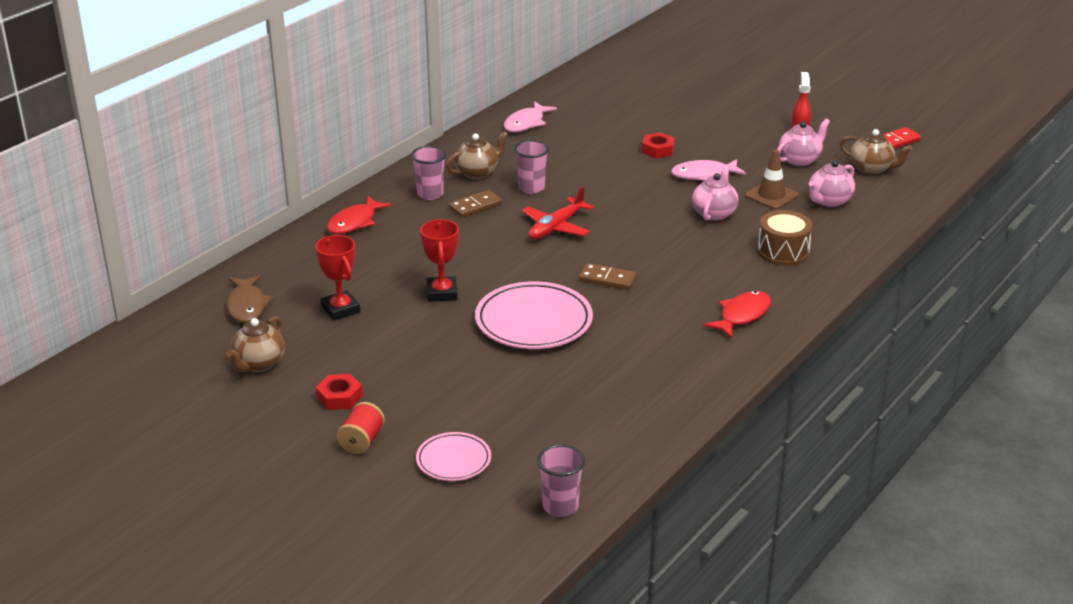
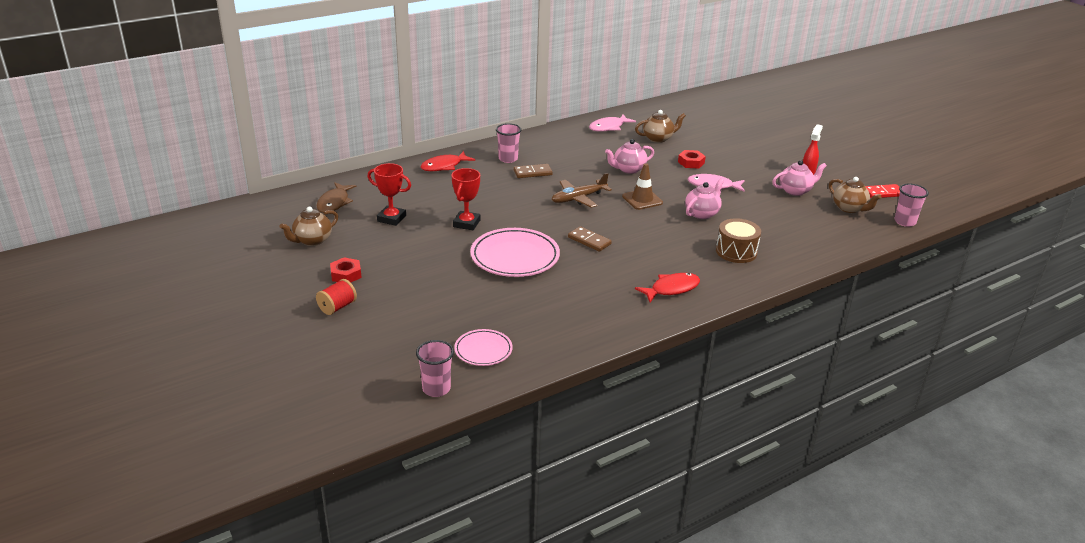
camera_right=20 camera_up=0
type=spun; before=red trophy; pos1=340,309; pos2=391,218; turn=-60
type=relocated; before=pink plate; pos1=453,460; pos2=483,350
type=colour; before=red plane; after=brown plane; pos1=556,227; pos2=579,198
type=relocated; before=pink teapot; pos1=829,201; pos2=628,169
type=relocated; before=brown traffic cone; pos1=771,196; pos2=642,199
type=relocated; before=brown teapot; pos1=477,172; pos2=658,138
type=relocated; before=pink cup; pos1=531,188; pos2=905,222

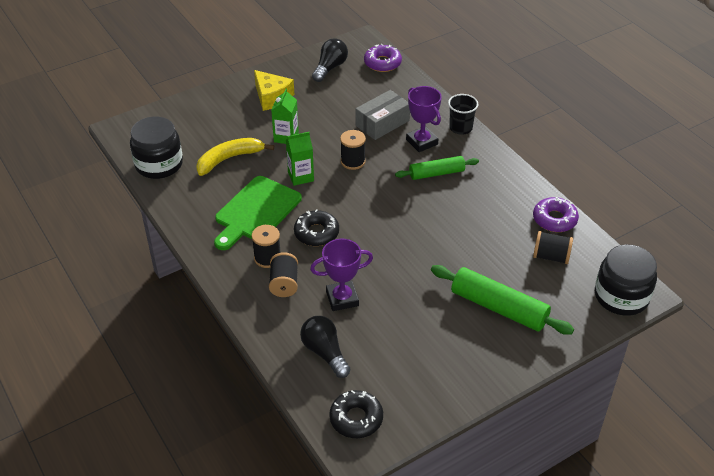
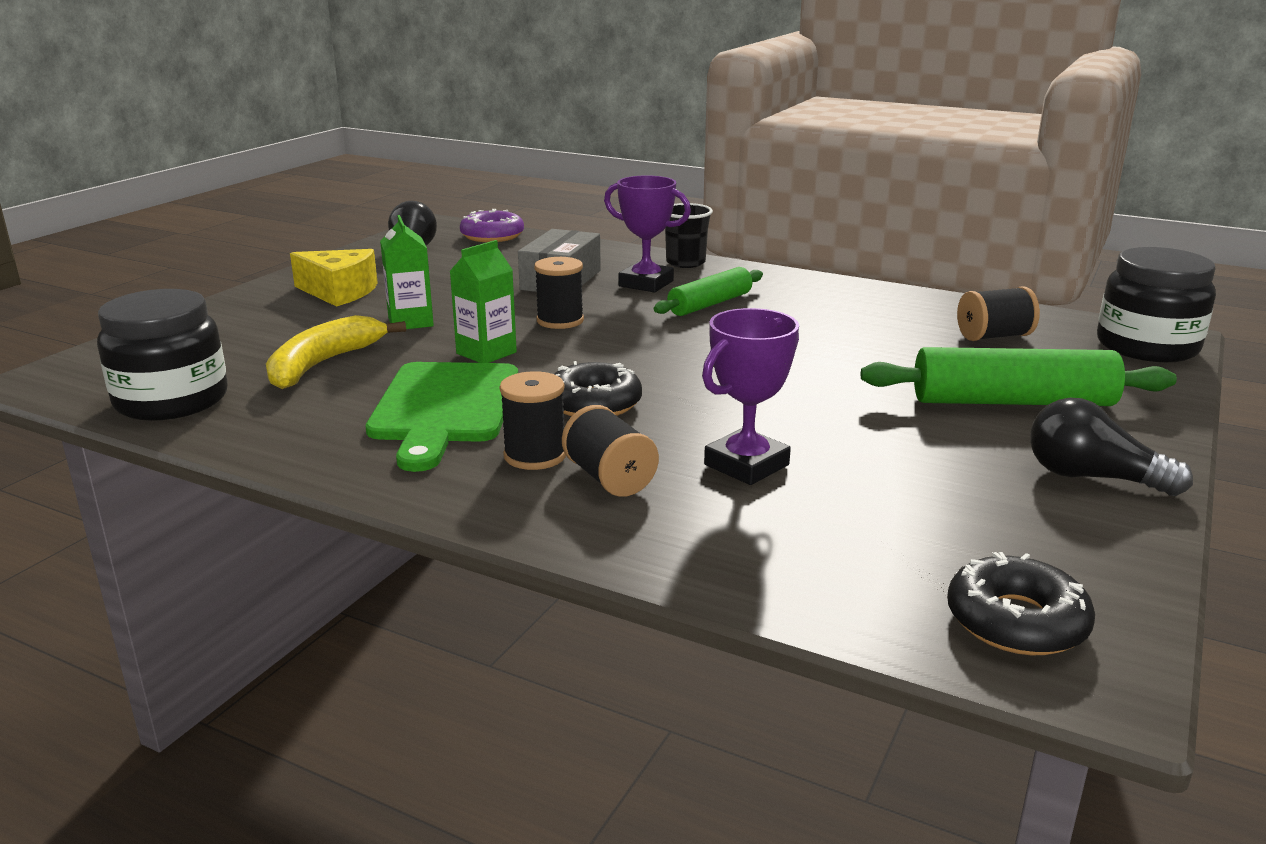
camera_right=-30 camera_up=-20
type=relocated; before=black light bulb; pos1=325,352; pos2=1091,477
type=missing; before=purple donut; pos1=554,219

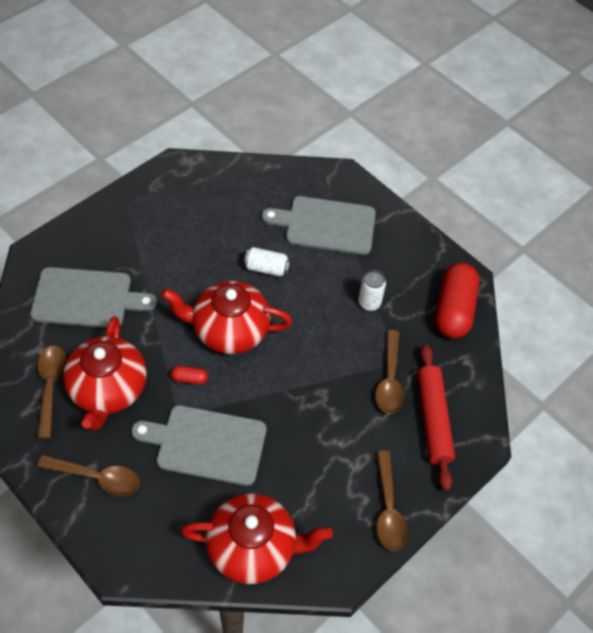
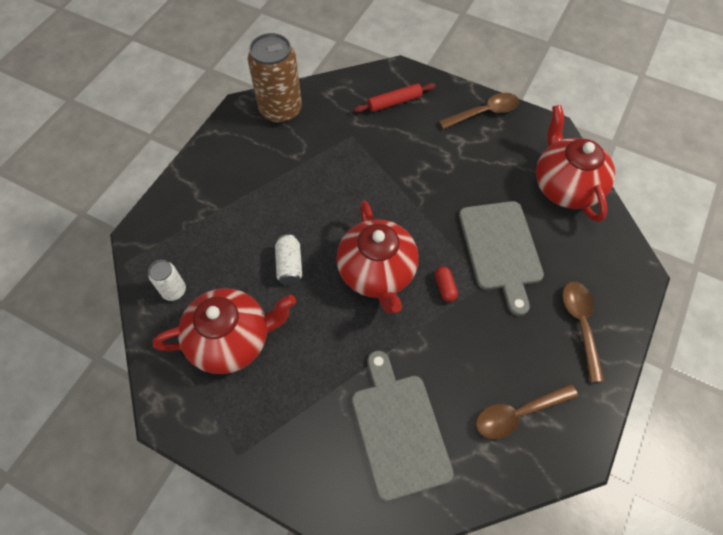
camera_right=-105 camera_up=5
type=relocated; before=white can; pos1=369,303; pos2=174,291
type=relocated; before=red teapot; pos1=108,390; pos2=232,340
type=exchanged; before=red capsule; after=brown can; pos1=453,310; pos2=281,110
type=size; before=red rolling pin; pos1=433,419; pos2=394,102; scale=0.66
type=missing; before=grey cutting board; pos1=326,225
type=missing; before=brown spoon; pos1=389,380

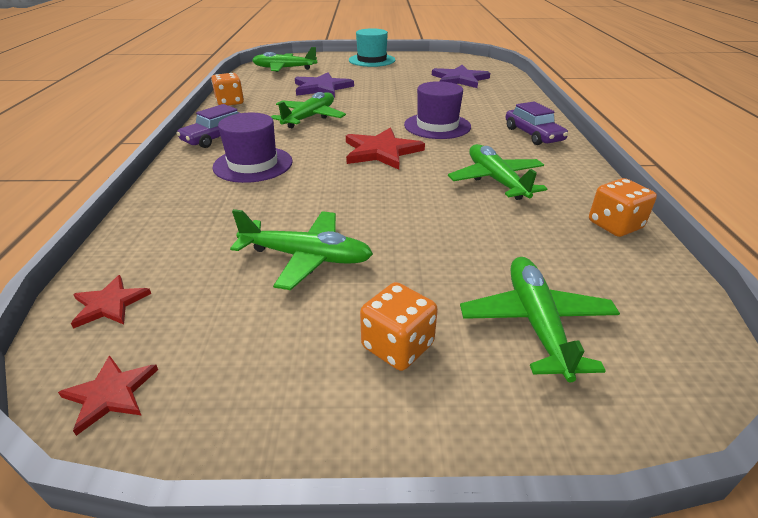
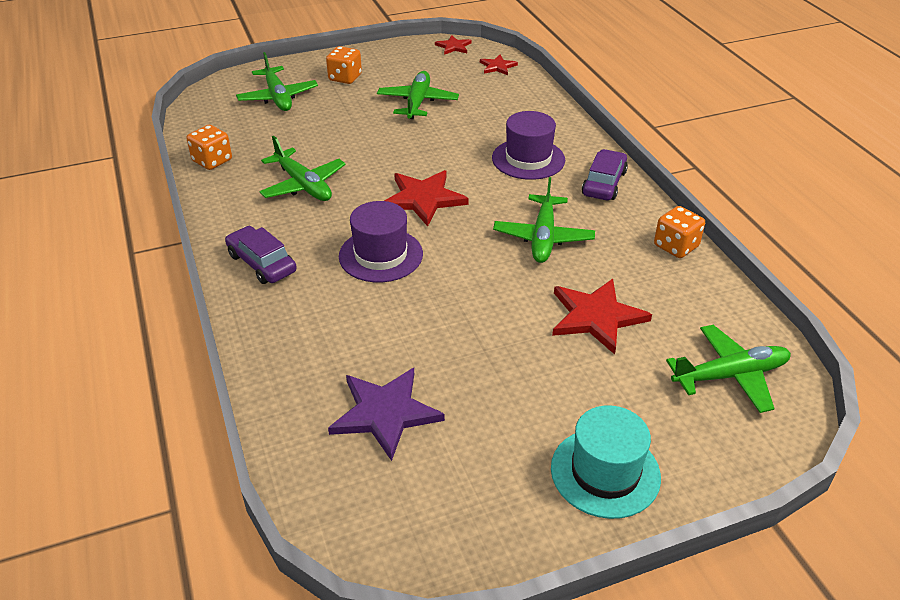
camera_right=160 camera_up=5
type=spun; before=green plane; pos1=306,257; pos2=417,102; turn=105
type=colour; before=purple star; after=red star; pos1=322,88; pos2=596,317

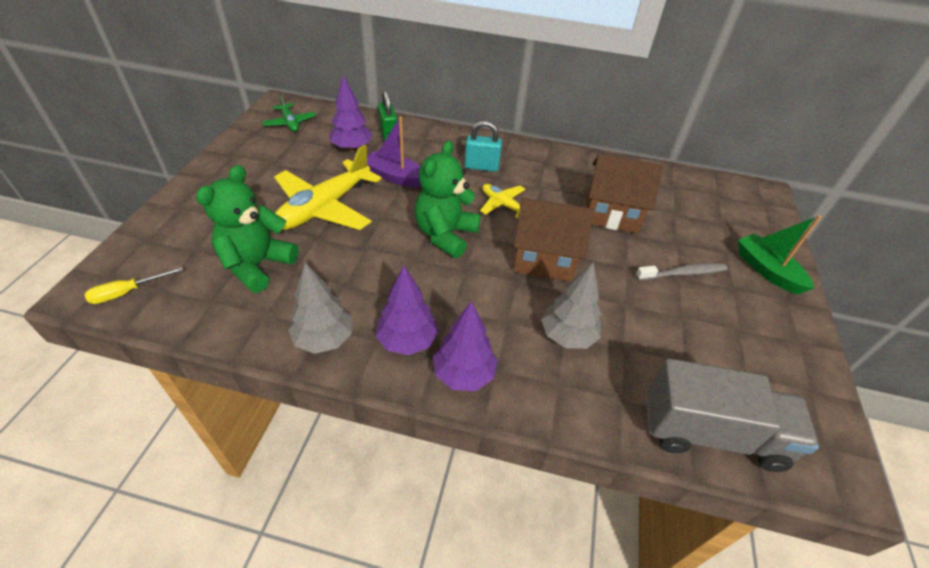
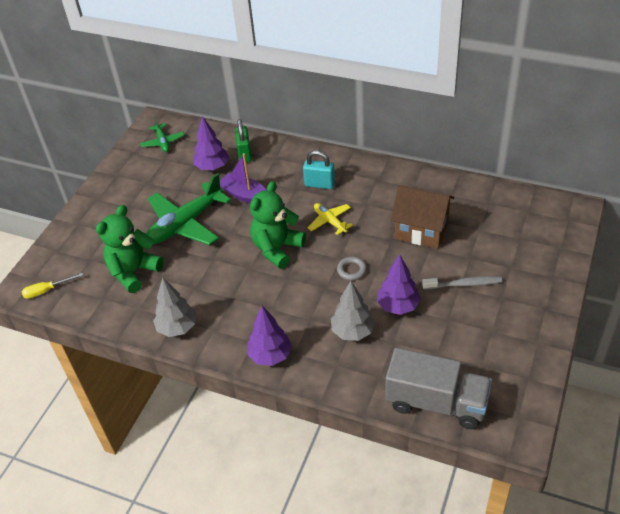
camera_right=15 camera_up=0
type=colour; before=yellow plane; after=green plane; pos1=324,207; pos2=185,224
type=exchanged; before=brown house; after=grey ring; pos1=544,259; pos2=351,270
type=relocated; before=purple tree; pos1=407,341; pos2=398,306
type=missing; before=green boat; pos1=767,270

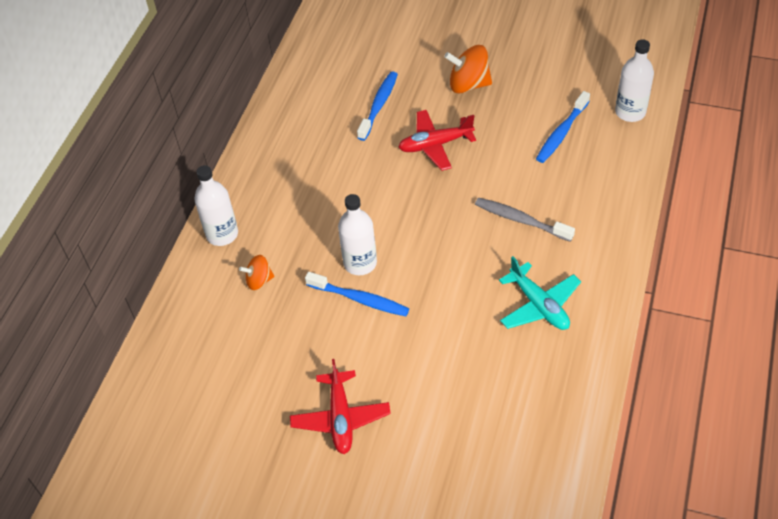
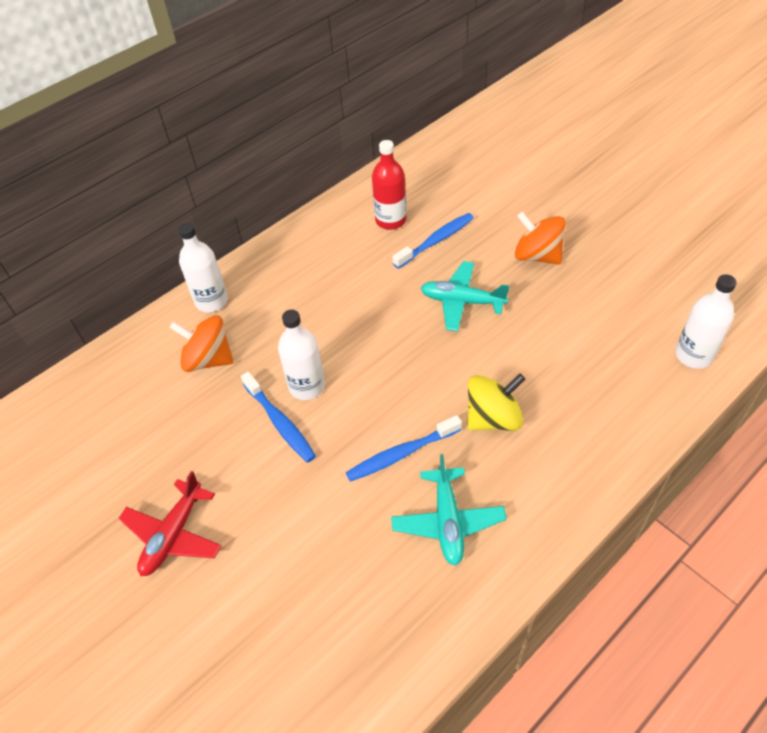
camera_right=30 camera_up=0
type=size; before=orange spinning top; pos1=259,280; pos2=208,359; scale=1.69
type=relocated; before=blue toothbrush; pos1=561,133; pos2=401,454
type=appeared; after=red bottle; pos2=390,220
type=colour; before=red plane; after=turquoise plane; pos1=435,145; pos2=462,301
type=exchanged; before=grey toothbrush; after=yellow spinning top; pos1=520,220; pos2=493,418

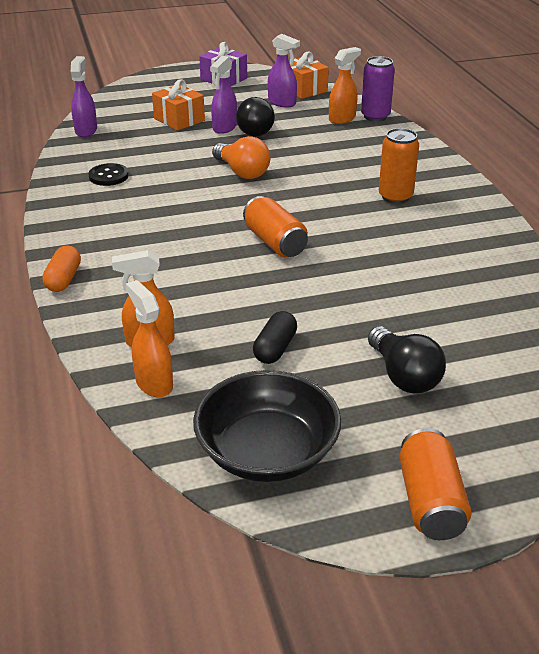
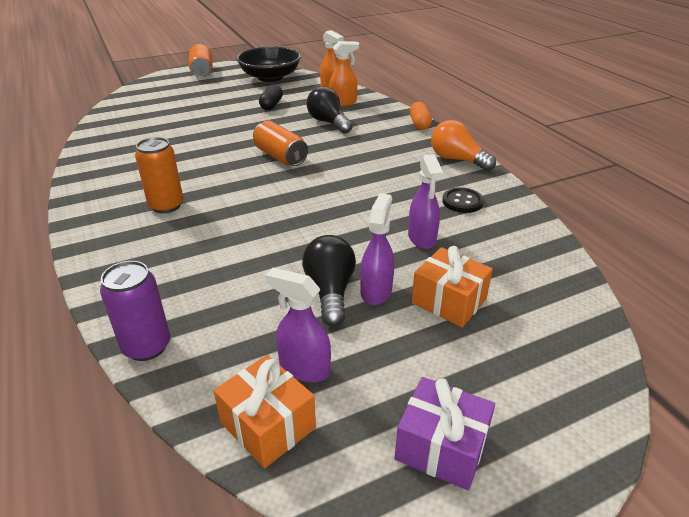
camera_right=170 camera_up=0
type=relocated; before=black light bulb; pos1=404,376; pos2=328,122
type=relocated; before=purple spray bottle; pos1=86,130; pos2=422,238
type=relocated; before=orange light bulb; pos1=242,172; pos2=457,159
type=missing; before=orange spray bottle; pos1=342,119

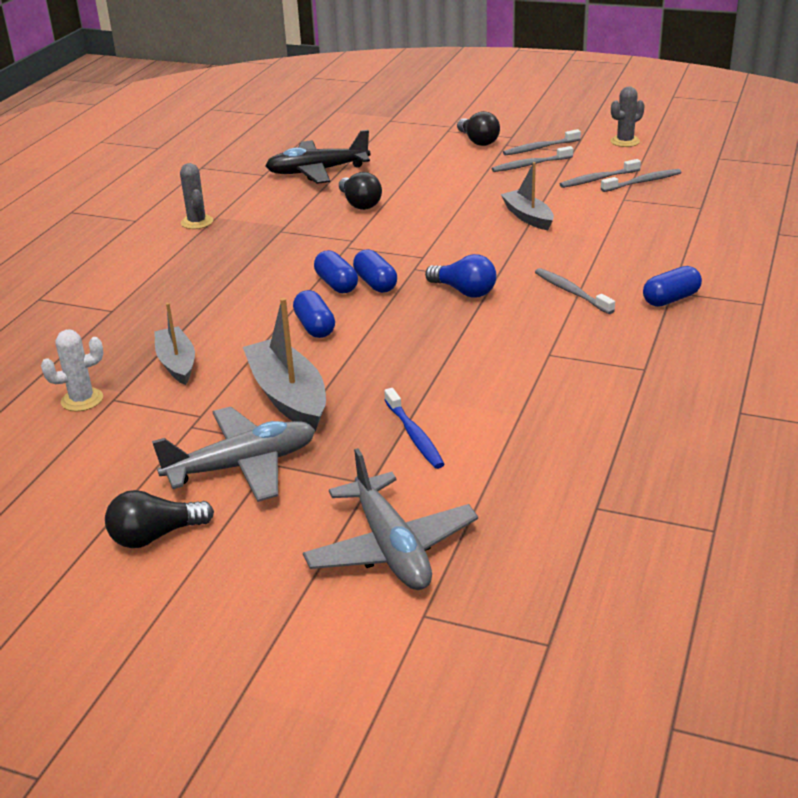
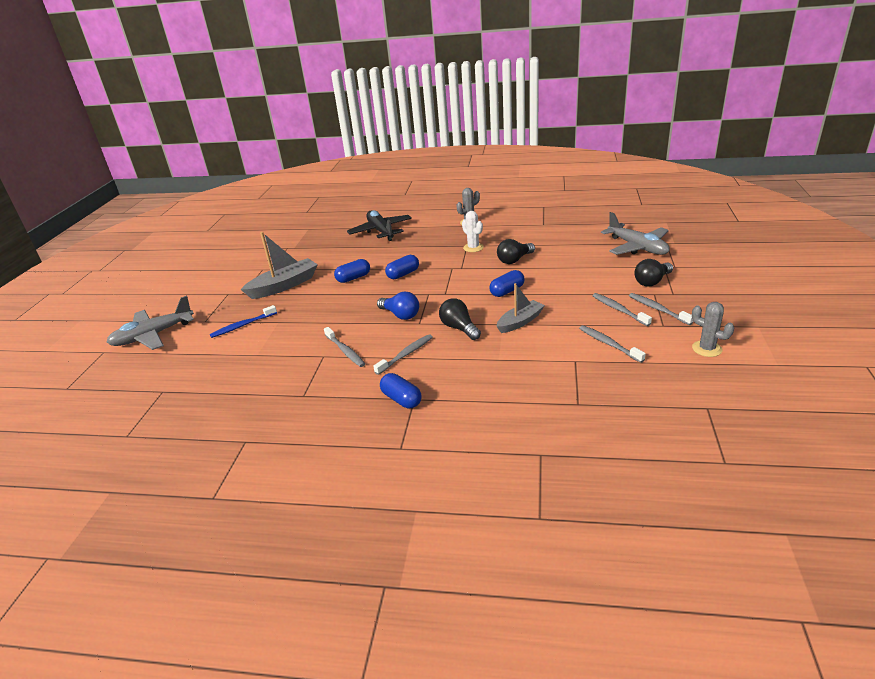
camera_right=80 camera_up=0
type=relocated; before=grey toothbrush; pos1=643,182; pos2=345,351
type=relocated; before=black plane; pos1=317,171; pos2=381,231
type=spun; before=blue light bulb; pos1=464,291; pos2=400,315; turn=-75
type=relocated; before=black light bulb; pos1=155,536; pos2=459,328
type=relocated; before=white cactus; pos1=82,400; pos2=473,248
type=relocated; before=blue capsule; pos1=375,283; pos2=507,291
type=relocated; before=grey plane; pos1=242,466; pos2=637,247
type=missing; before=grey boat; pos1=177,363

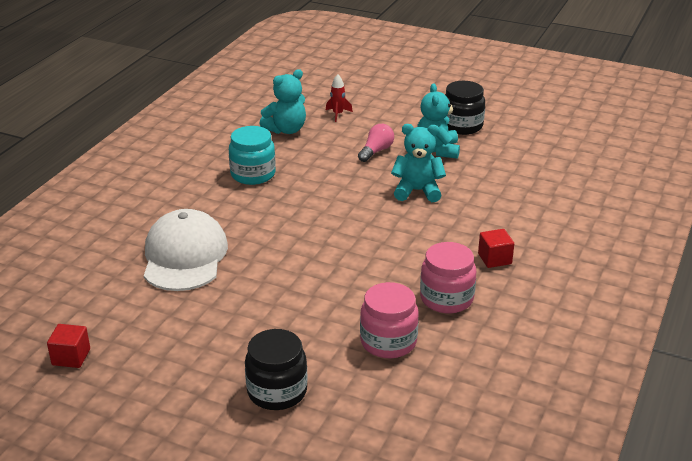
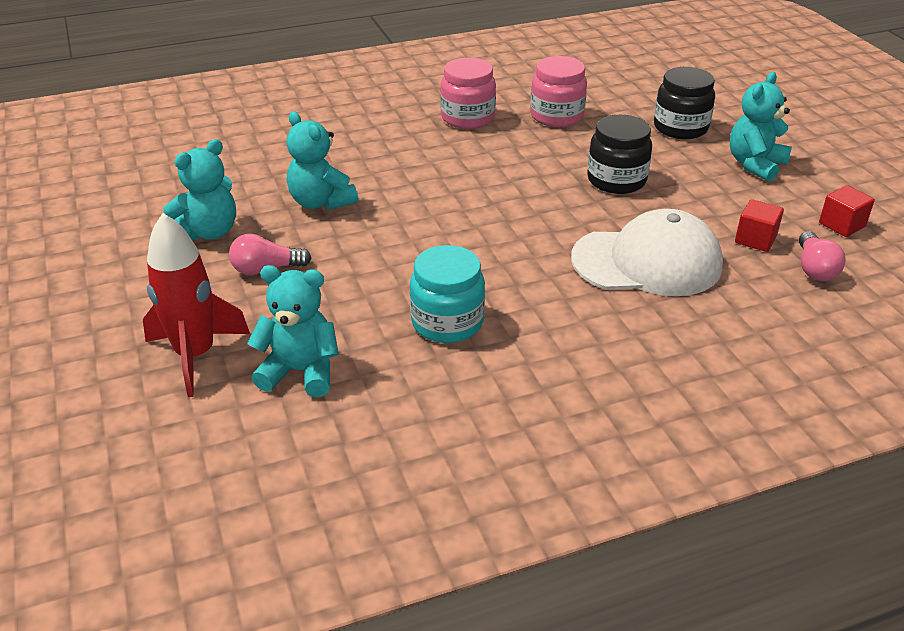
camera_right=-135 camera_up=5
type=size; before=red rocket; pos1=338,114; pos2=195,355; scale=2.05
type=spun; before=white cap; pos1=184,256; pos2=647,262; turn=-135
type=relocated; before=black jar; pos1=462,126; pos2=616,180
type=appeared; after=turquoise teddy bear; pos2=755,165
type=relocated; before=red cube; pos1=494,259; pos2=755,239
type=appeared; after=pink light bulb; pos2=814,268

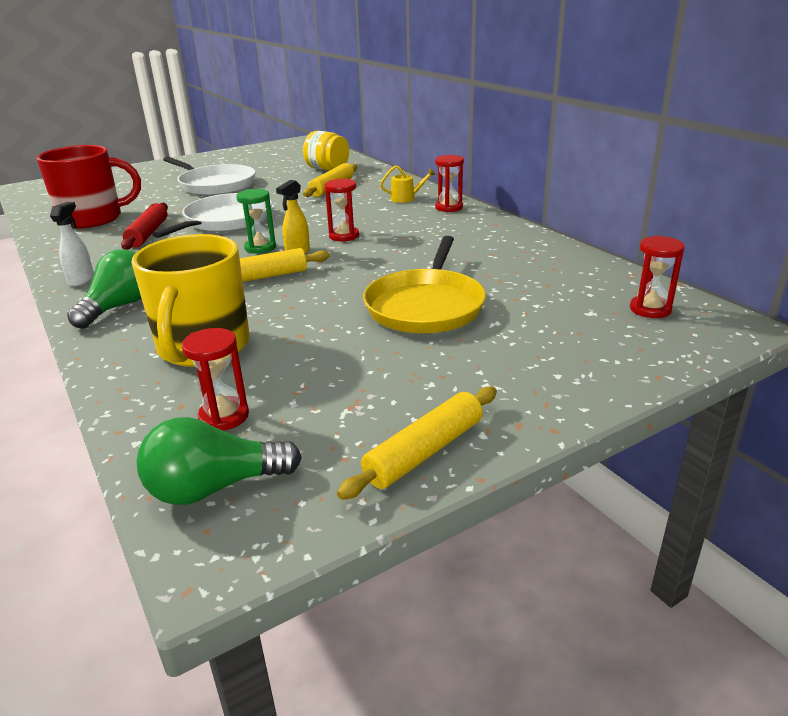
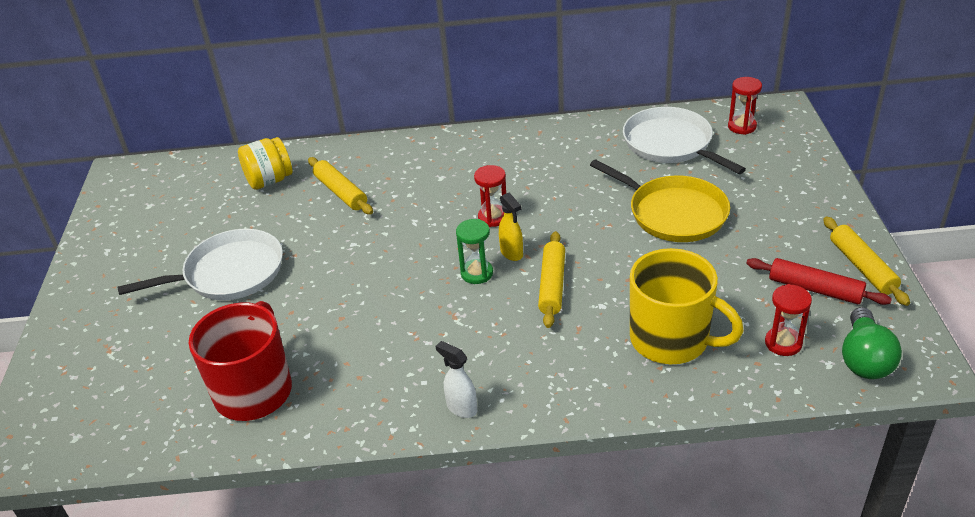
camera_right=-60 camera_up=10
type=relocated; before=white pan; pos1=225,221; pos2=671,144
type=relocated; before=red rolling pin; pos1=148,234; pos2=815,289
type=missing; before=green light bulb; pos1=119,307
type=missing; before=yellow watering can; pos1=406,198
type=missing; before=red hourglass; pos1=449,207

